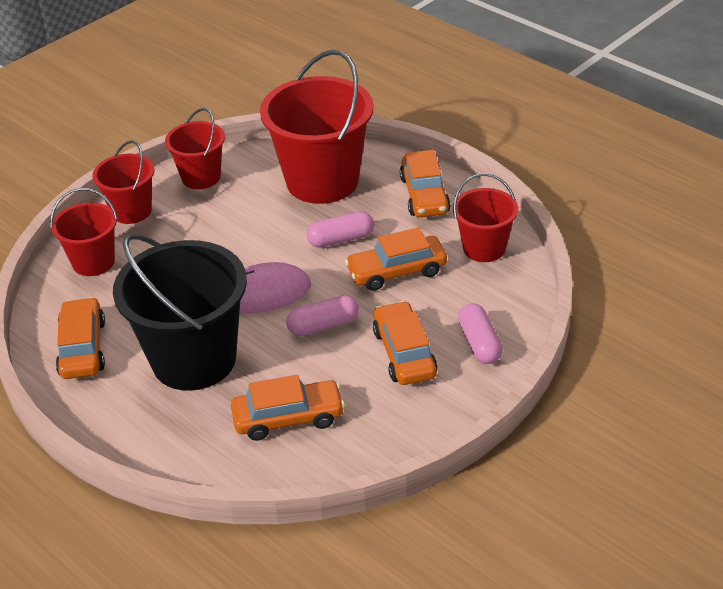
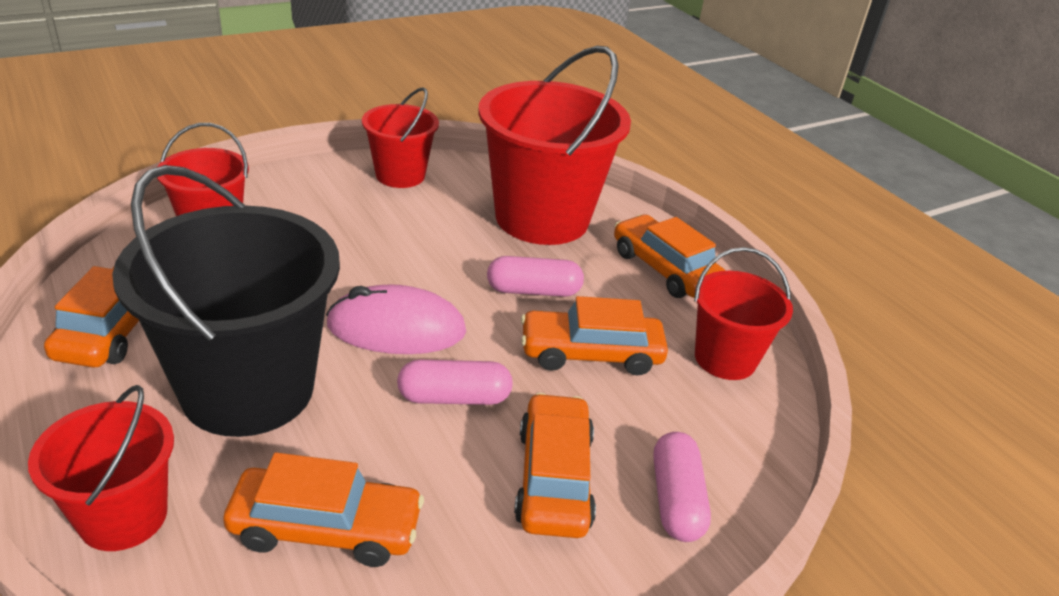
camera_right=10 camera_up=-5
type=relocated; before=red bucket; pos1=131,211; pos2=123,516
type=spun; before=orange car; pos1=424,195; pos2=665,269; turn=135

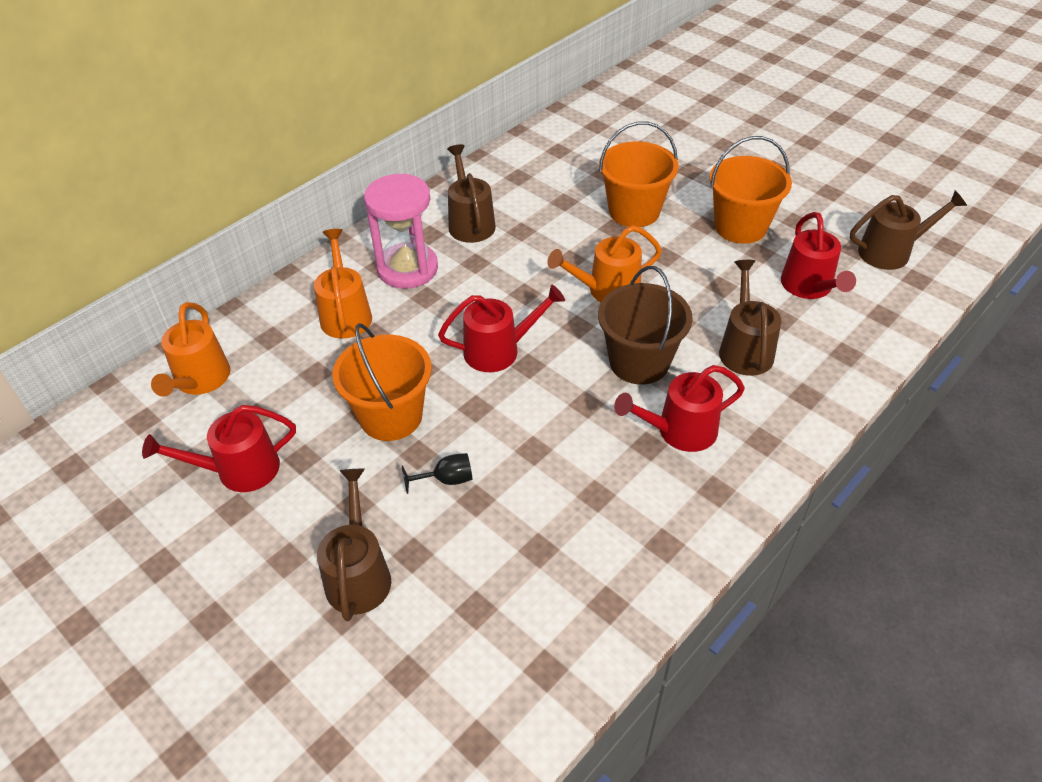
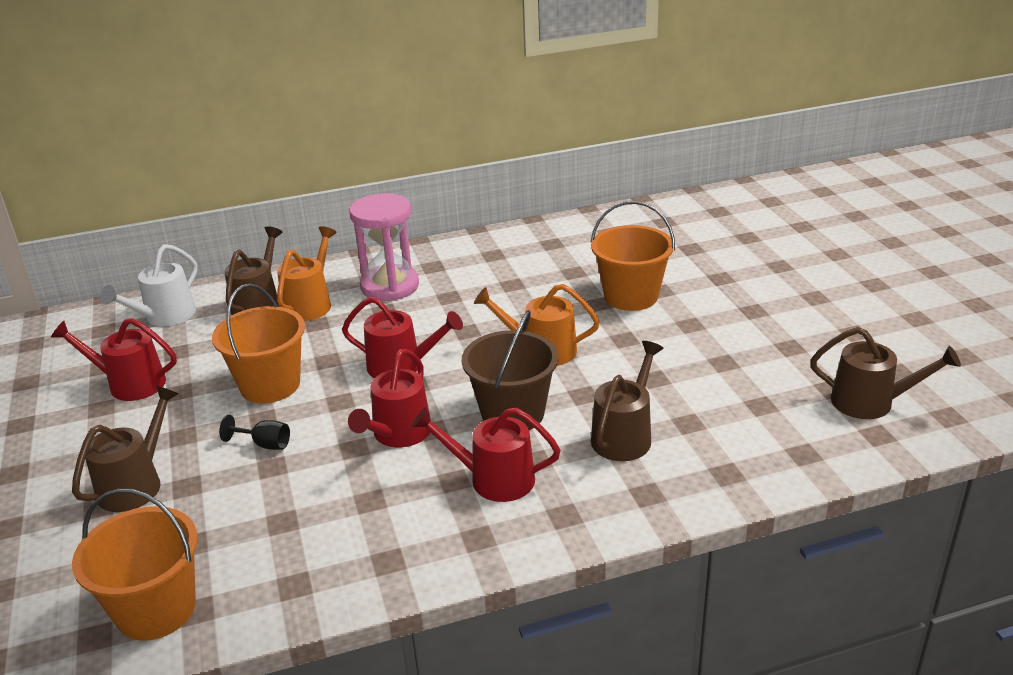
camera_right=30 camera_up=-15
type=relocated; before=orange bucket; pos1=740,227; pos2=156,609
type=colour; before=orange watering can; after=white watering can; pos1=200,380; pos2=165,317
type=relocated; before=brown watering can; pos1=470,222; pos2=259,304
type=relocated; before=red watering can; pos1=809,287; pos2=398,434

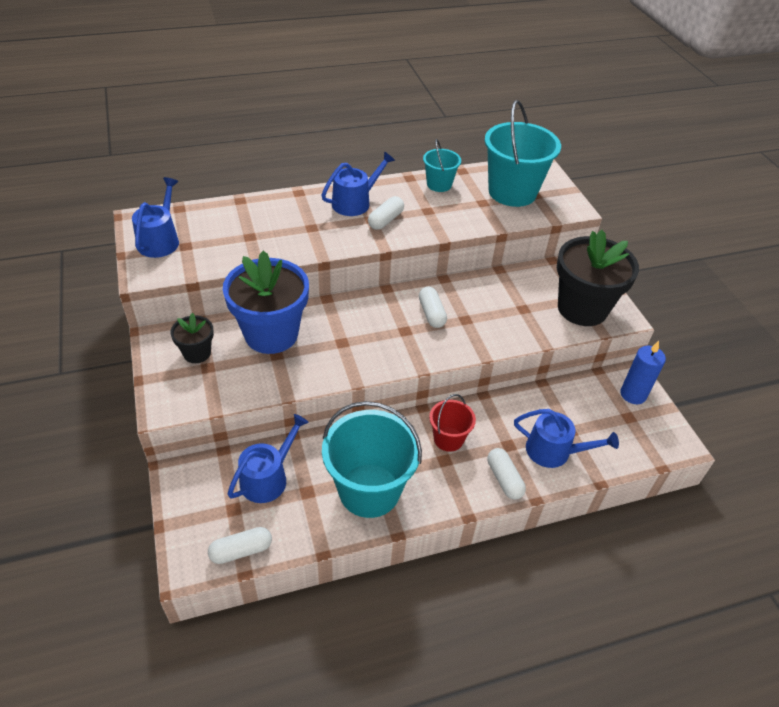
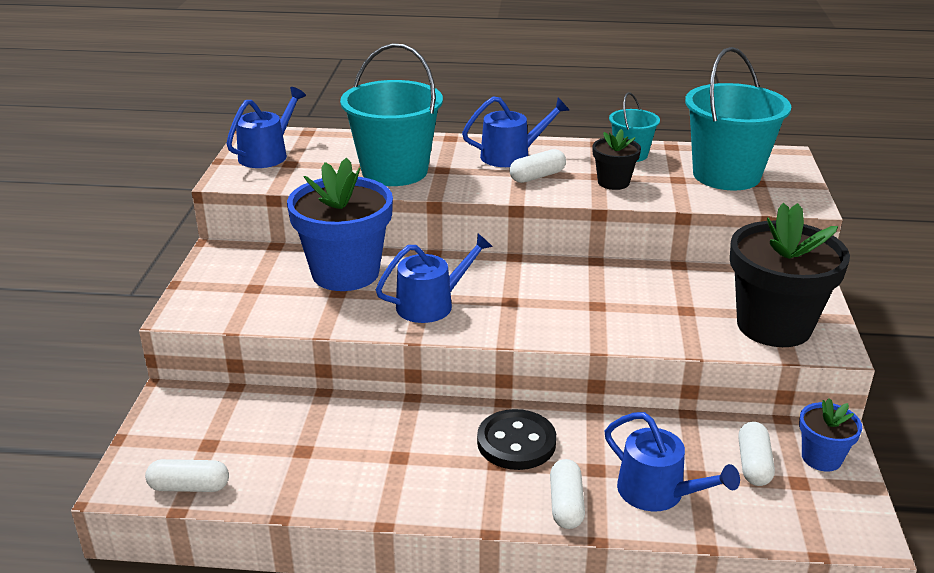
camera_right=25 camera_up=-15
type=relocated; before=turquoise bucket; pos1=369,490; pos2=394,171
type=relocated; before=blue watering can; pos1=268,478; pos2=431,304
type=exchanged; before=red bucket; after=black button; pos1=448,439; pos2=516,442
type=relocated; before=black flower pot; pos1=197,353; pos2=613,182
type=relocated; before=white capsule; pos1=431,313; pos2=753,464
type=exchanged; before=blue candle; after=blue flower pot; pos1=633,394; pos2=821,458

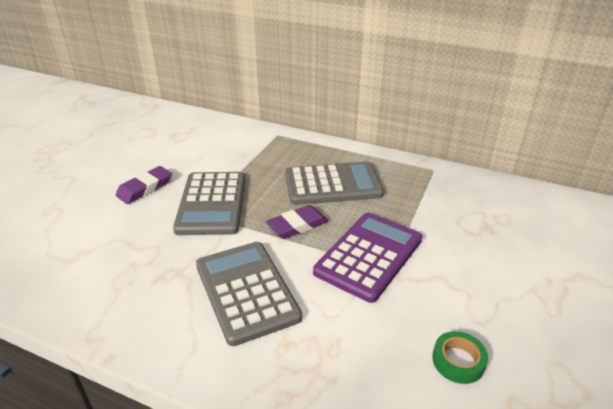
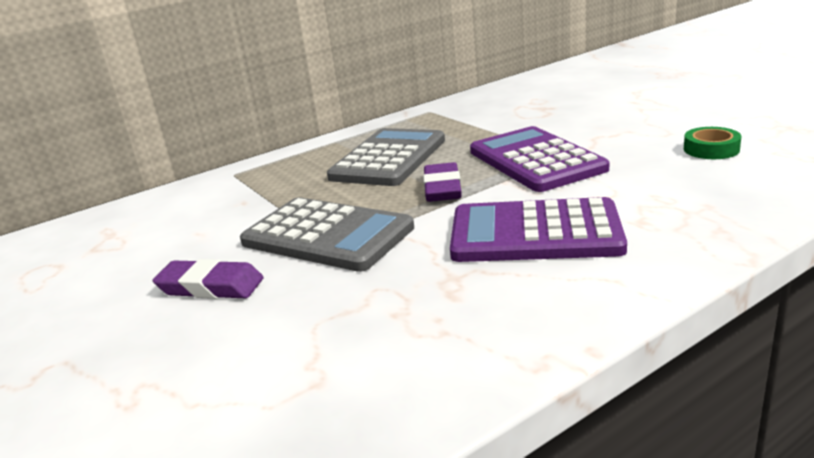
camera_right=-55 camera_up=-10
type=spun; before=purple eraser; pos1=145,188; pos2=210,286; turn=-60
type=colour; before=grey calculator; after=purple calculator; pos1=246,291; pos2=535,233

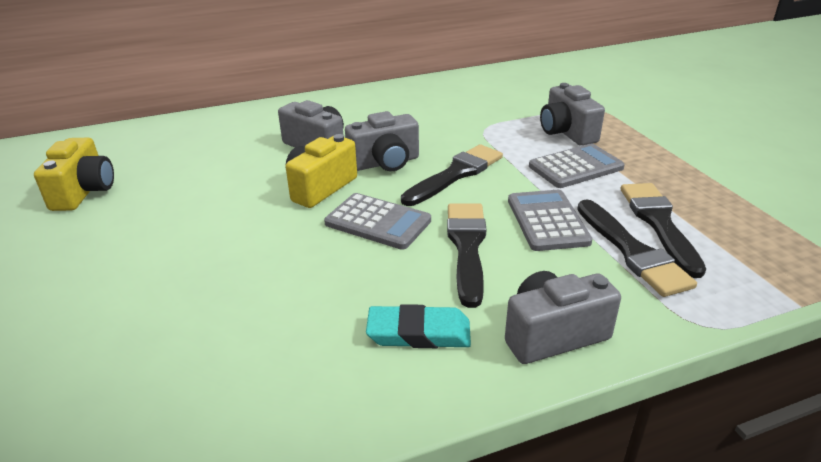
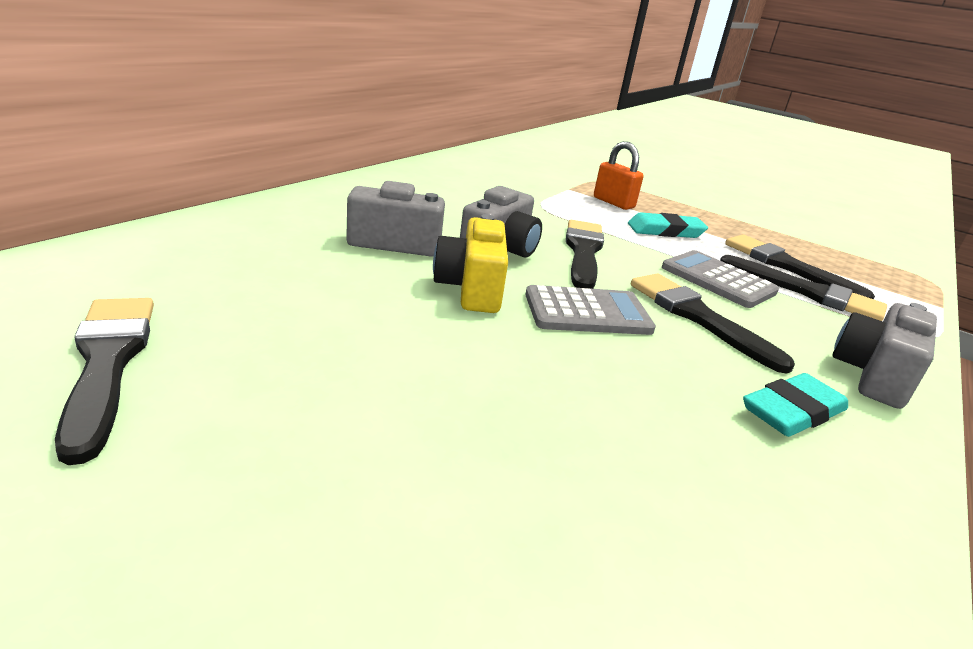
camera_right=-40 camera_up=-5
type=exchanged; before=yellow camera; after=black brush; pos1=84,192; pos2=108,363
type=exchanged; before=grey camera; after=orange padlock; pos1=566,132; pos2=613,203
type=exchanged; before=grey calculator; after=turquoise eraser; pos1=575,167; pos2=665,231

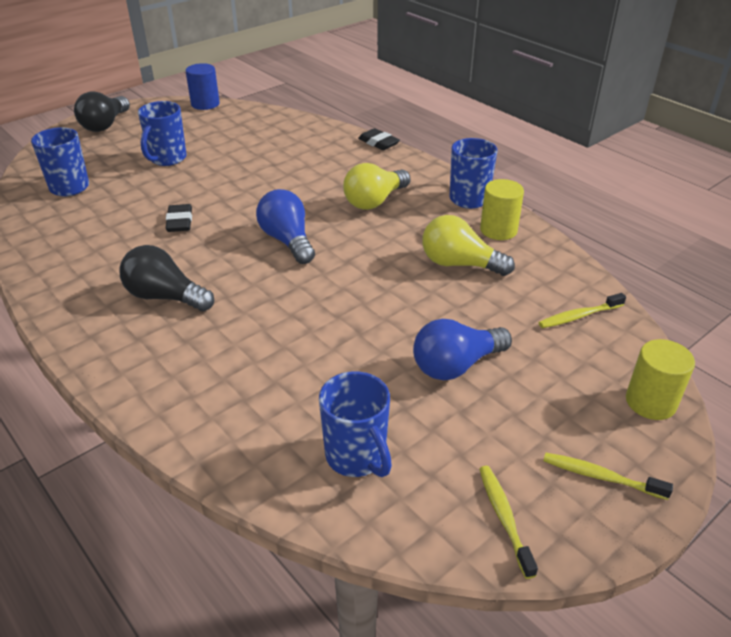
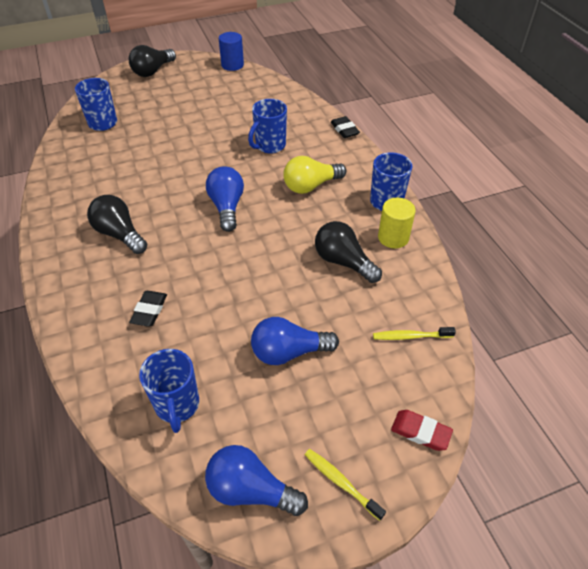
camera_right=20 camera_up=10
type=relocated; before=black eraser; pos1=179,222; pos2=149,310
type=exchanged; before=yellow toothbrush; after=blue light bulb; pos1=504,518; pos2=250,490
type=relocated; before=blue mug; pos1=167,159; pos2=269,146
type=colour; before=yellow light bulb; after=black light bulb; pos1=459,264; pos2=343,262
type=exchanged; before=yellow cylinder; after=red eraser; pos1=650,402; pos2=420,432

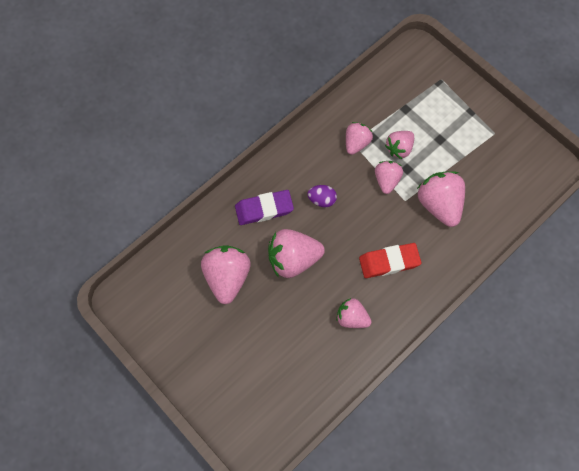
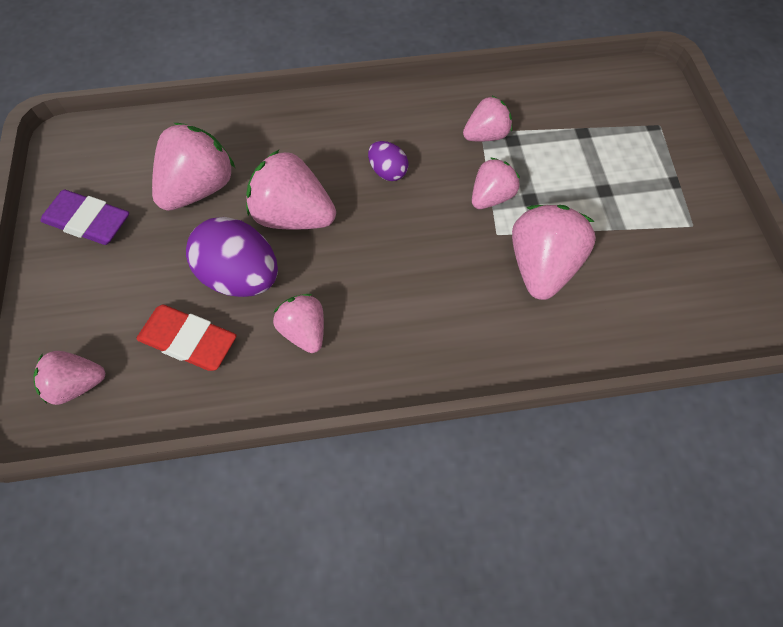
camera_right=35 camera_up=-5
type=relocated; before=pink strawberry; pos1=399,148; pos2=78,384
type=relocated; before=purple eraser; pos1=264,209; pos2=88,221
type=relocated; before=red eraser; pos1=389,262; pos2=188,340
type=appeared; after=purple egg; pos2=241,276

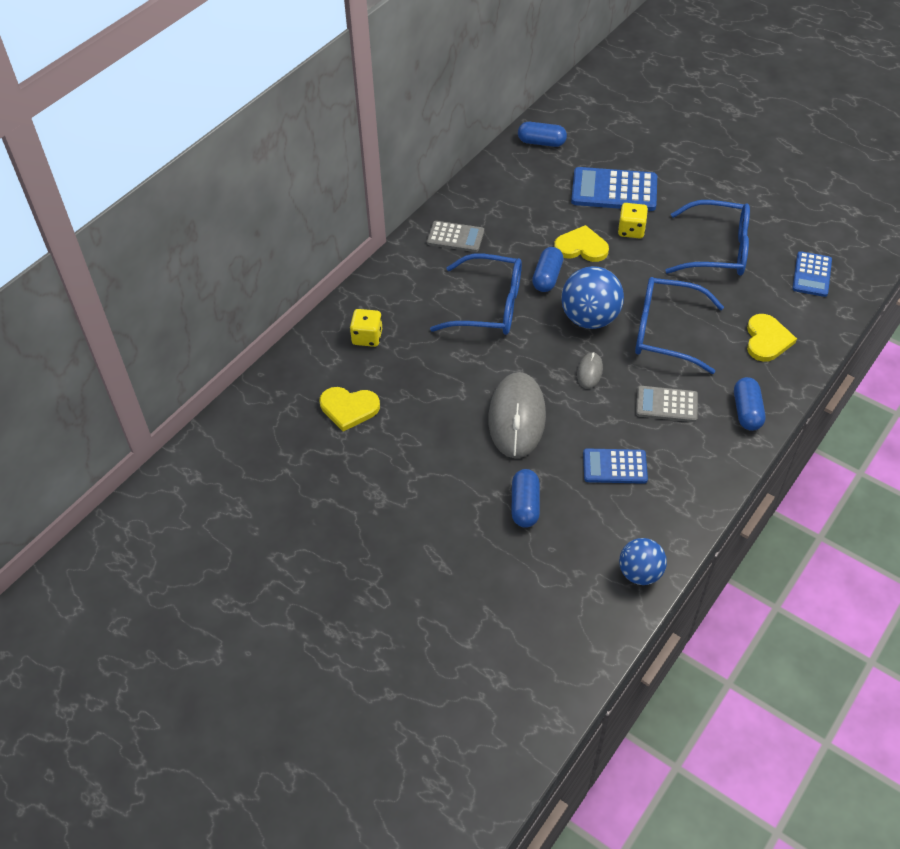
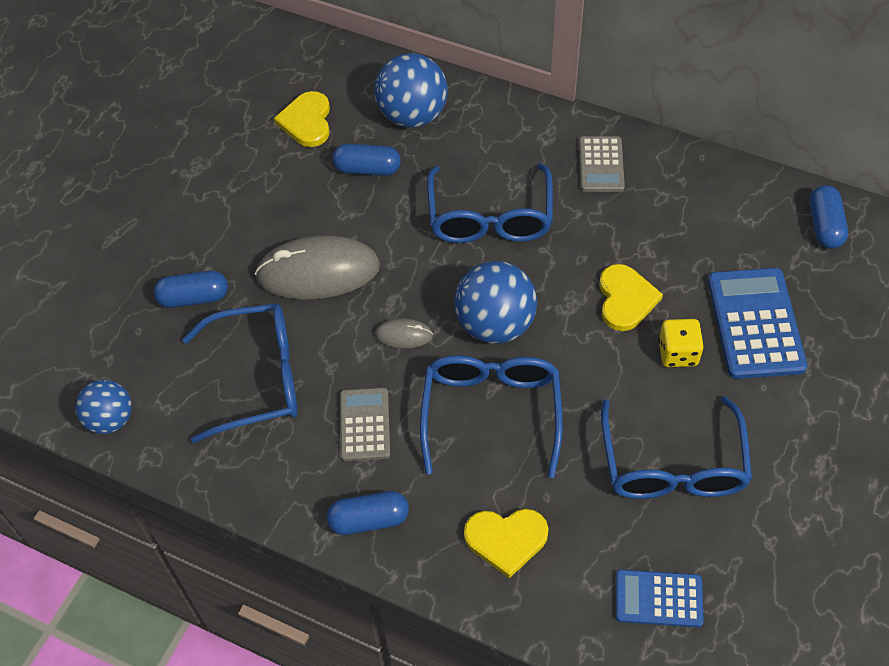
camera_right=80 camera_up=5
type=exchanged; before=blue calculator; after=blue glasses; pos1=614,466; pos2=258,378
type=relocated; before=blue capsule; pos1=547,277; pos2=367,169
type=exchanged; before=yellow dice; after=blue ball; pos1=367,337; pos2=412,115

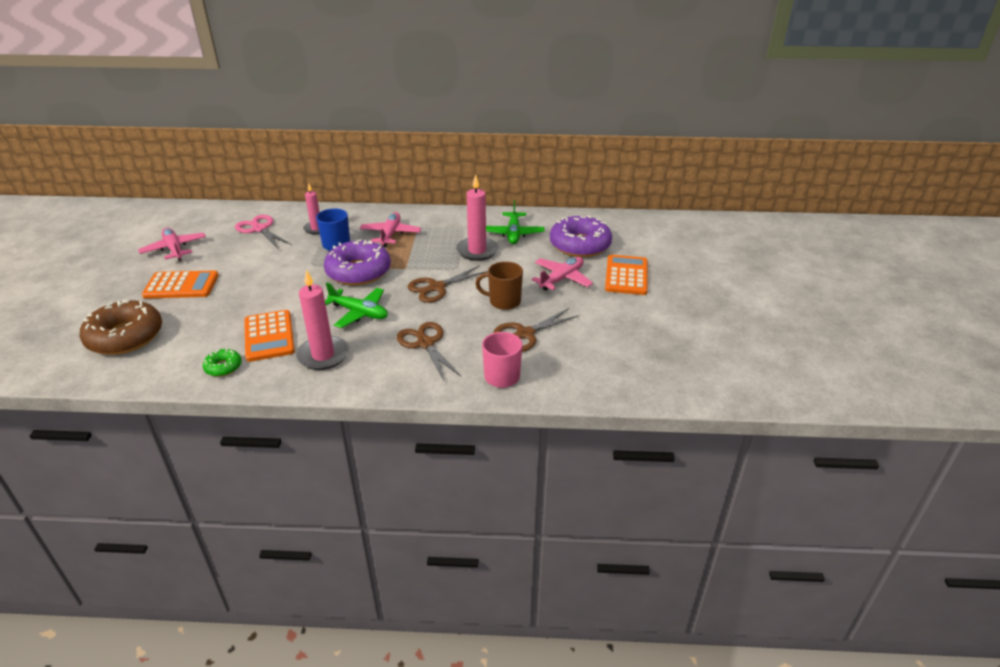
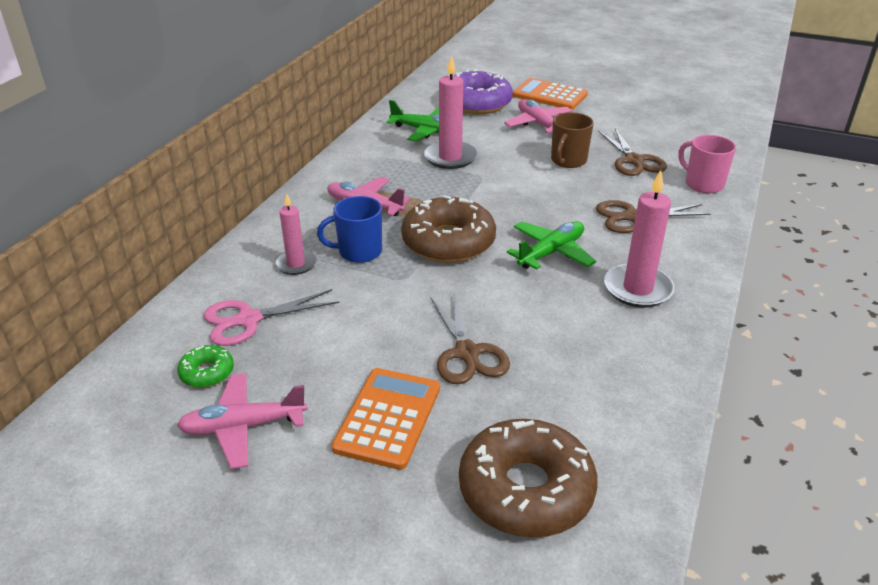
camera_right=-70 camera_up=0
type=relocated; before=green donut; pos1=223,367; pos2=207,372
type=colour; before=purple donut; after=brown donut; pos1=358,271; pos2=448,242
type=relocated; before=brown scissors; pos1=437,287; pos2=467,353
type=missing; before=orange calculator; pos1=269,336

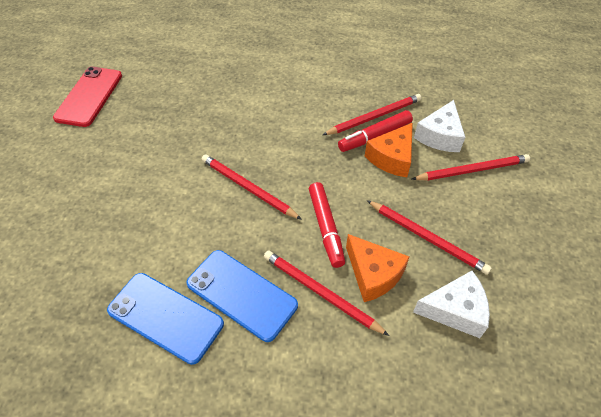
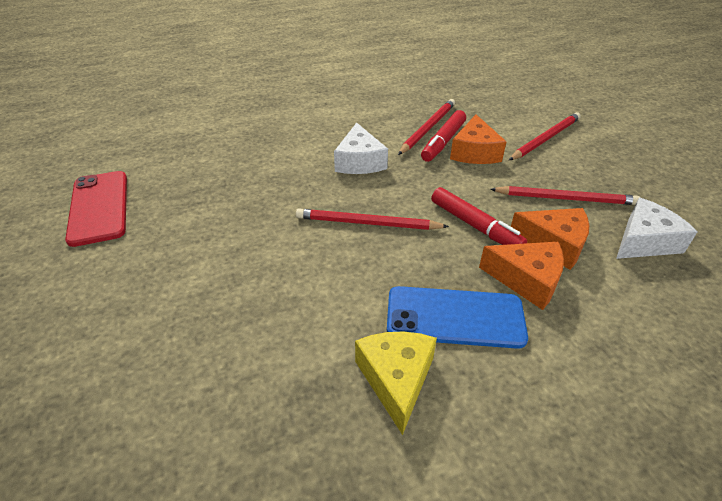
camera_right=-30 camera_up=-10
type=relocated; before=white cheese; pos1=440,136; pos2=359,162
type=exchanged; before=blue phone; after=yellow cheese; pos1=165,317; pos2=396,379
type=exchanged; before=red pencil; after=orange cheese; pos1=321,293; pos2=527,280

